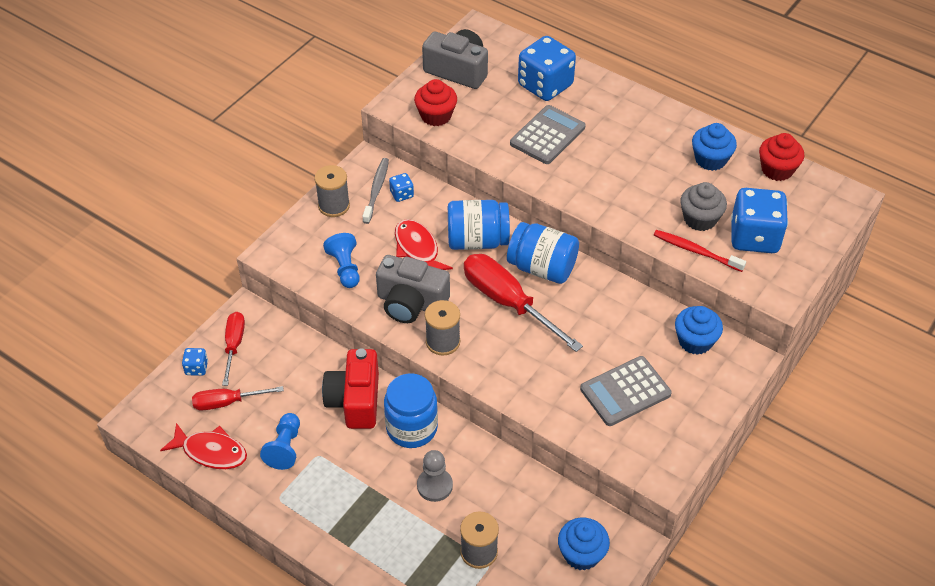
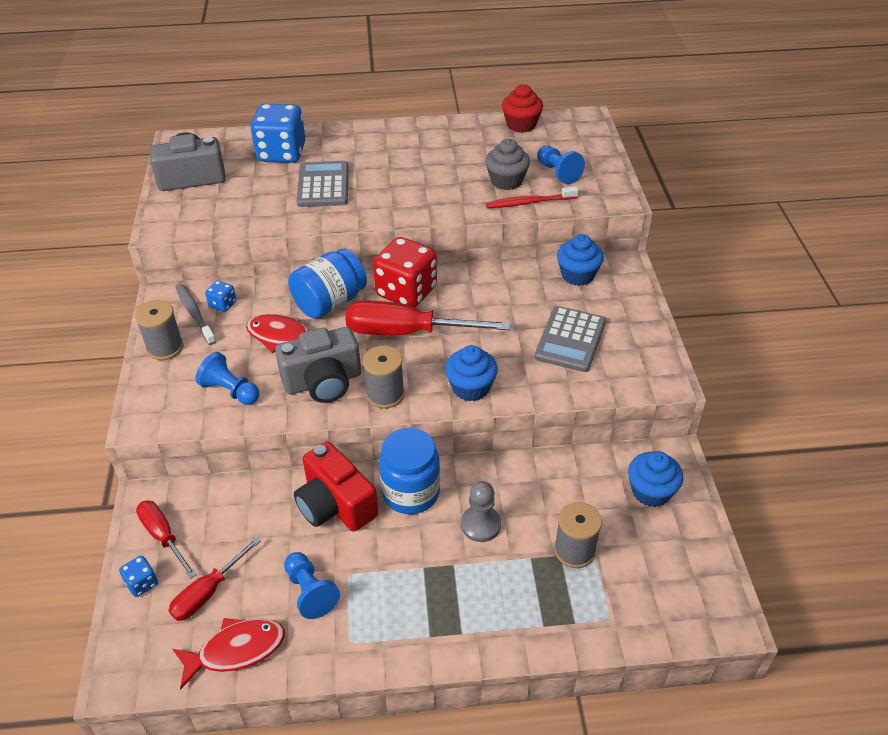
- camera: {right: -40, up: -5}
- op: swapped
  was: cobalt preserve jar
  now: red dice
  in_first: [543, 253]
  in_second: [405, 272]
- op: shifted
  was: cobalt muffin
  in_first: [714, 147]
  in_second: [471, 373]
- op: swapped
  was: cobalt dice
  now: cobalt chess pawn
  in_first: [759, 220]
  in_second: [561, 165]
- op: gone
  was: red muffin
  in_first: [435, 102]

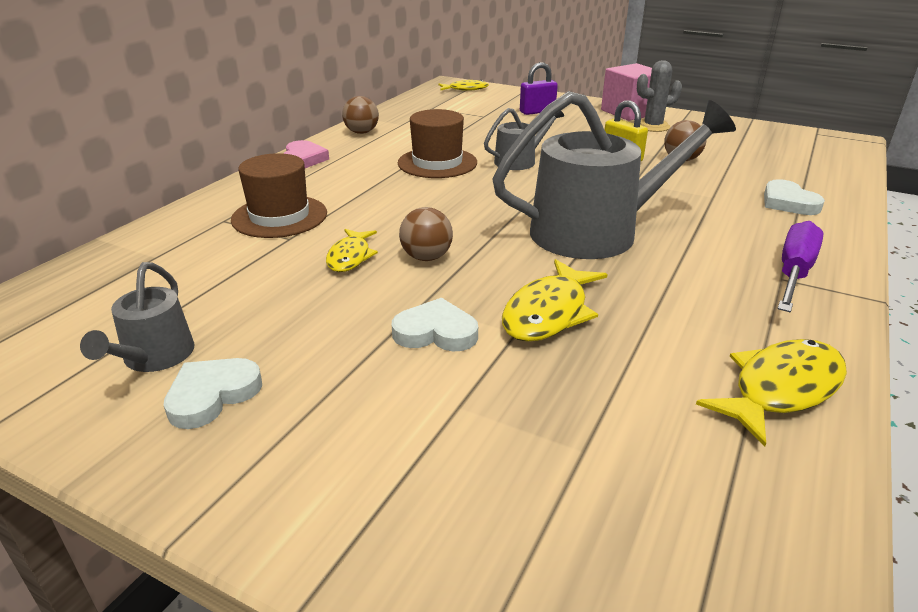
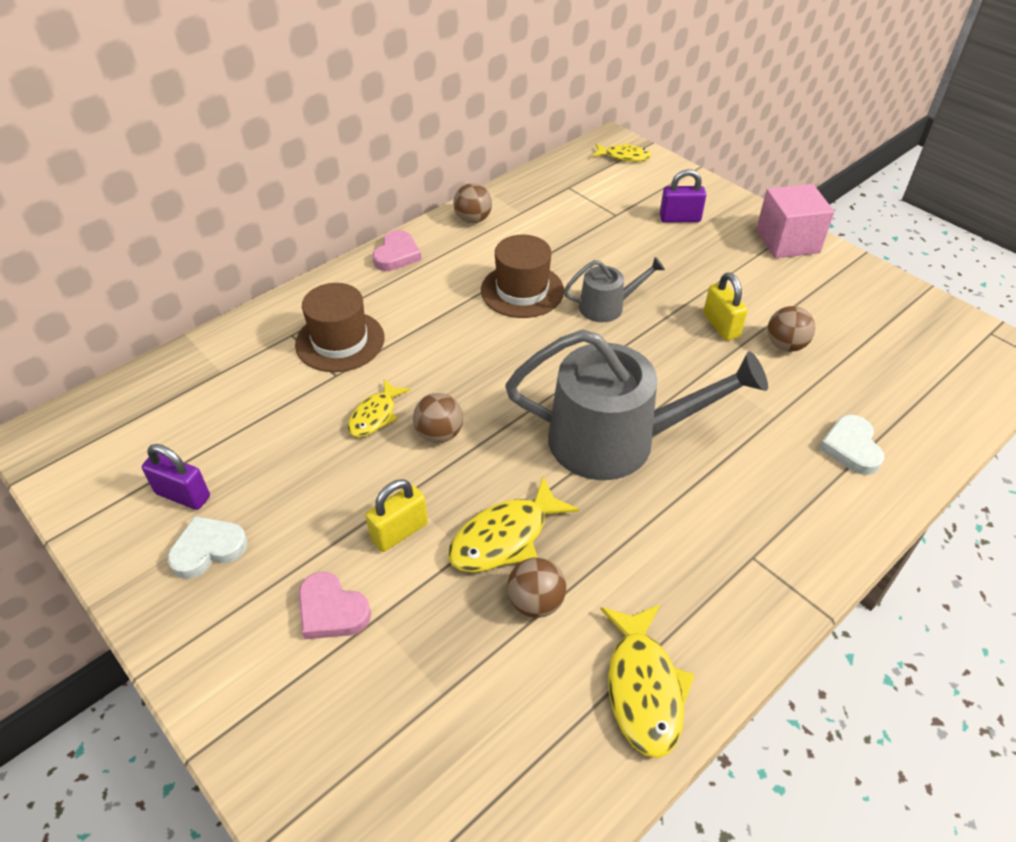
- camera: {right: 20, up: 15}
- op: swapped
  was: ash-grey watering pot
  now: violet padlock
  in_first: [137, 317]
  in_second: [176, 477]
- op: new
  now: rosy love heart
  in_second: [335, 605]
- op: swapped
  was: white love heart
  now: yellow padlock
  in_first: [435, 324]
  in_second: [396, 515]
- op: new
  now: russet ball
  in_second: [536, 587]
- op: rotated
  was: yellow toy fish
  in_first: [771, 393]
  in_second: [647, 681]
  clockwise: 105
- op: gone
  was: ash-grey saguaro cactus
  in_first: [659, 96]
- op: gone
  was: violet screwdriver
  in_first: [801, 266]

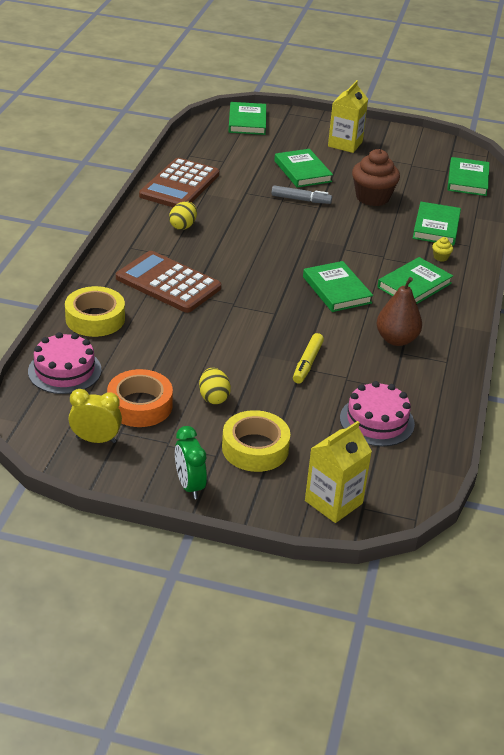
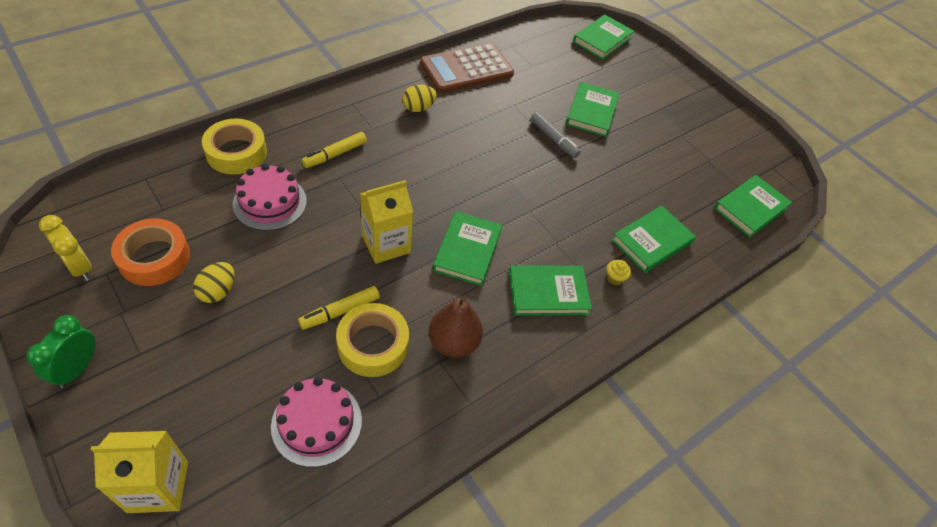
- camera: {right: 35, up: 15}
- op: shifted
  was: rosy cake
  in_first: [65, 363]
  in_second: [270, 197]
- op: swapped
  was: russet adding machine
  now: yellow felt pen
  in_first: [168, 282]
  in_second: [334, 150]
- op: shifted
  was: yellow sticky tape
  in_first: [256, 441]
  in_second: [372, 340]
- op: shifted
  was: yellow juice carton
  in_first: [348, 116]
  in_second: [386, 222]
- op: gone
  was: russet muffin
  in_first: [376, 177]

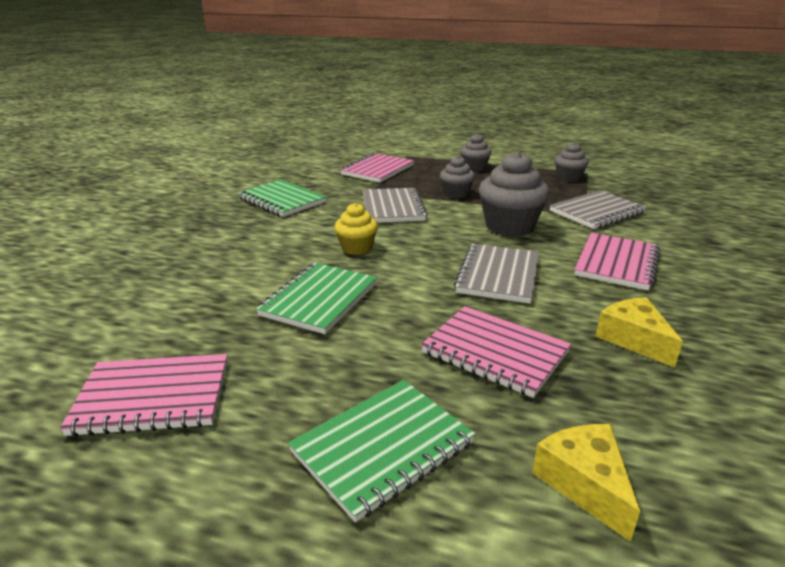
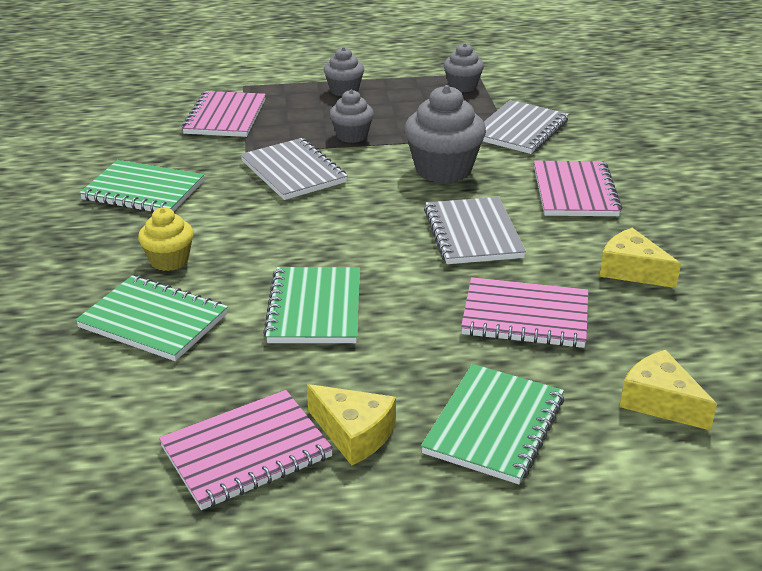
- camera: {right: -25, up: 5}
- op: new
  now: leaf-green exercise book
  in_second: [151, 318]
- op: shifted
  was: yellow muffin
  in_first: [356, 229]
  in_second: [166, 239]
- op: new
  now: yellow cheese
  in_second: [351, 425]

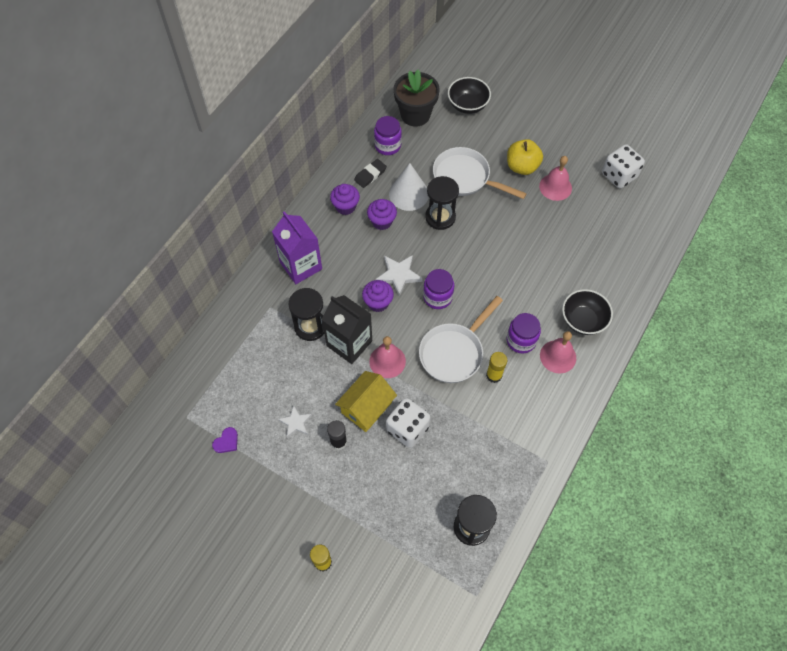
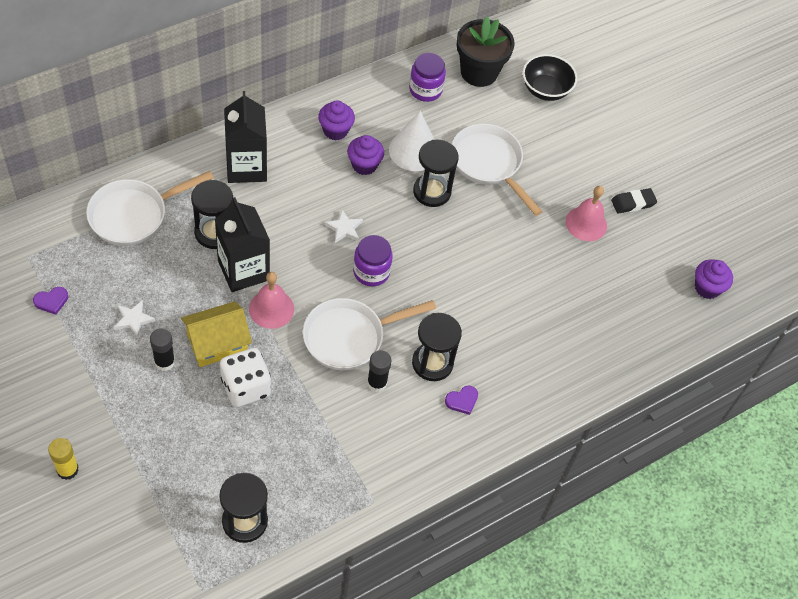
- camera: {right: 20, up: -5}
- op: new
  now: white pan
  in_second: [150, 208]
- op: repainted
  was: violet juice carton
  now: jet-black juice carton
  in_first: [297, 247]
  in_second: [245, 137]
- op: scaled
  was: white star
  in_first: [399, 276]
  in_second: [344, 226]
  ratio: 0.66
- op: repainted
  was: yellow stick of glue
  now: jet-black stick of glue
  in_first: [496, 367]
  in_second: [379, 371]
- op: swapped
  was: violet preserve jar
  now: jet-black hourglass
  in_first: [524, 333]
  in_second: [437, 347]
- op: swapped
  was: rosy school bell
  now: violet love heart
  in_first: [558, 352]
  in_second: [461, 400]
- op: shifted
  was: jet-black pencil eraser
  in_first: [370, 173]
  in_second: [634, 201]
- op: shifted
  was: violet muffin
  in_first: [378, 296]
  in_second: [714, 279]
- op: gone
  was: yellow apple
  in_first: [525, 157]
- op: gone
  was: jet-black serving bowl
  in_first: [587, 312]
- op: gone
  was: white dice
  in_first: [623, 166]

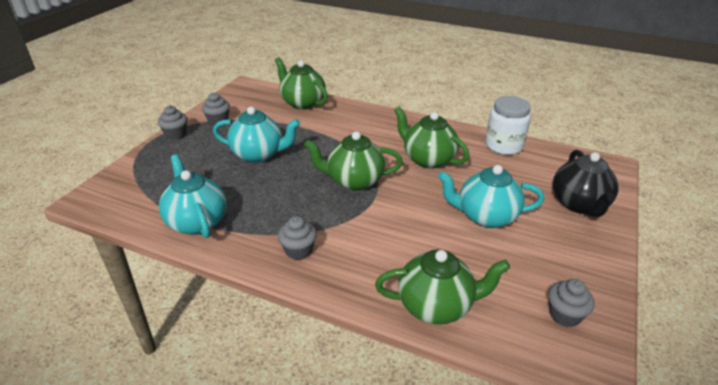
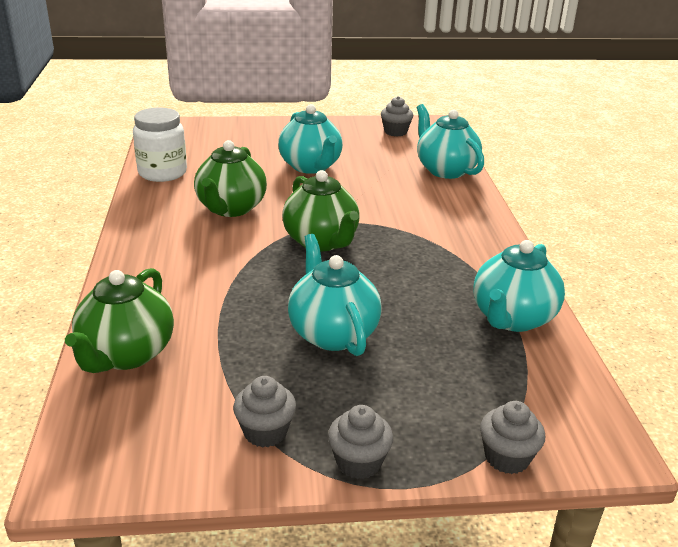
- camera: {right: -120, up: -5}
- op: repainted
  was: leaf-green teapot
  now: aqua teapot
  in_first: [442, 286]
  in_second: [450, 141]
- op: shifted
  was: ash-grey muffin
  in_first: [297, 238]
  in_second: [512, 437]
- op: gone
  was: jet-black teapot
  in_first: [585, 183]

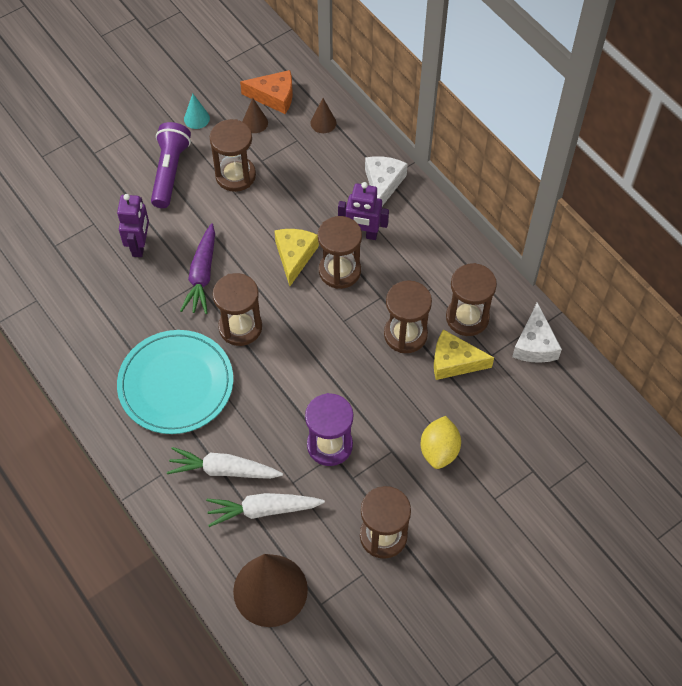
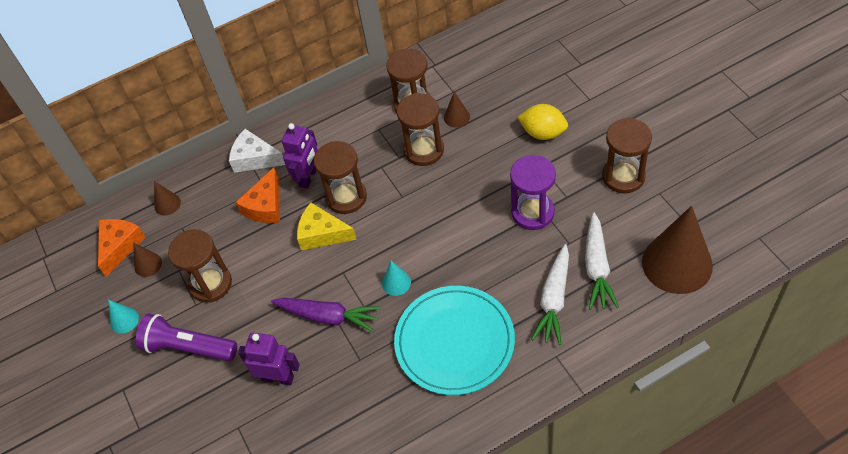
- camera: {right: -75, up: -5}
- op: new
  now: bright orange cheese
  in_second: [257, 195]
- op: swapped
  was: russet hourglass
  now: aqua solid cone
  in_first: [237, 309]
  in_second: [396, 278]
- op: swapped
  was: yellow cheese
  now: russet solid cone
  in_first: [464, 354]
  in_second: [457, 109]
- op: gone
  was: white cheese
  in_first: [537, 332]

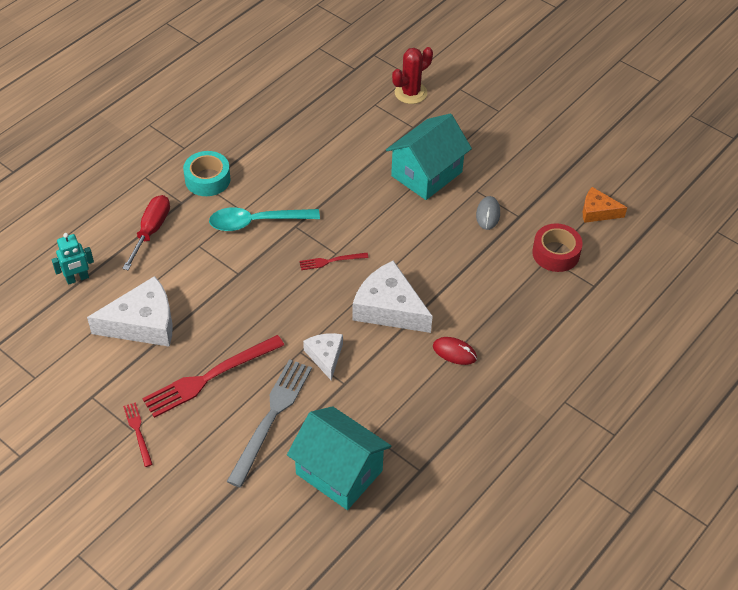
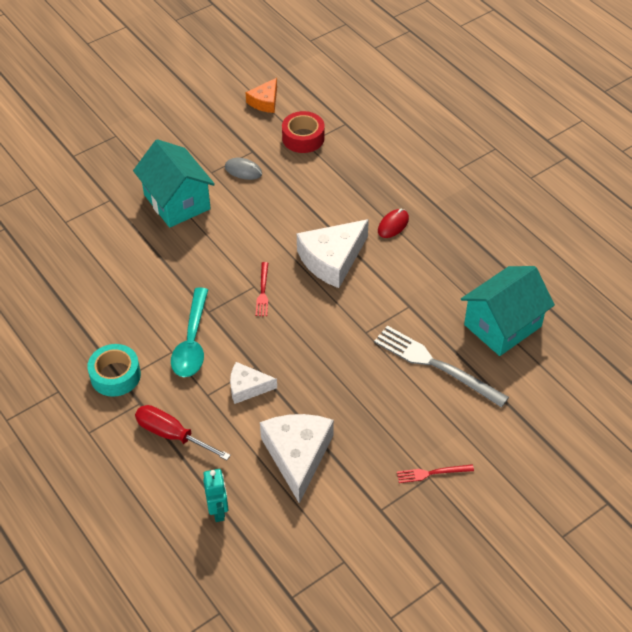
- camera: {right: -75, up: 0}
- op: shifted
  was: white cheese
  in_first: [323, 356]
  in_second: [253, 383]
- op: gone
  was: red dinner fork
  in_first: [213, 376]
- op: gone
  was: red saguaro cactus
  in_first: [412, 75]

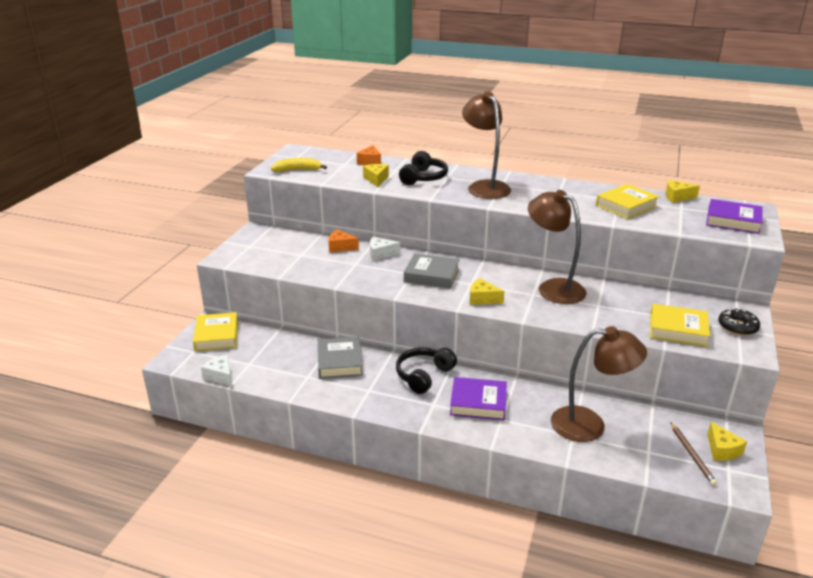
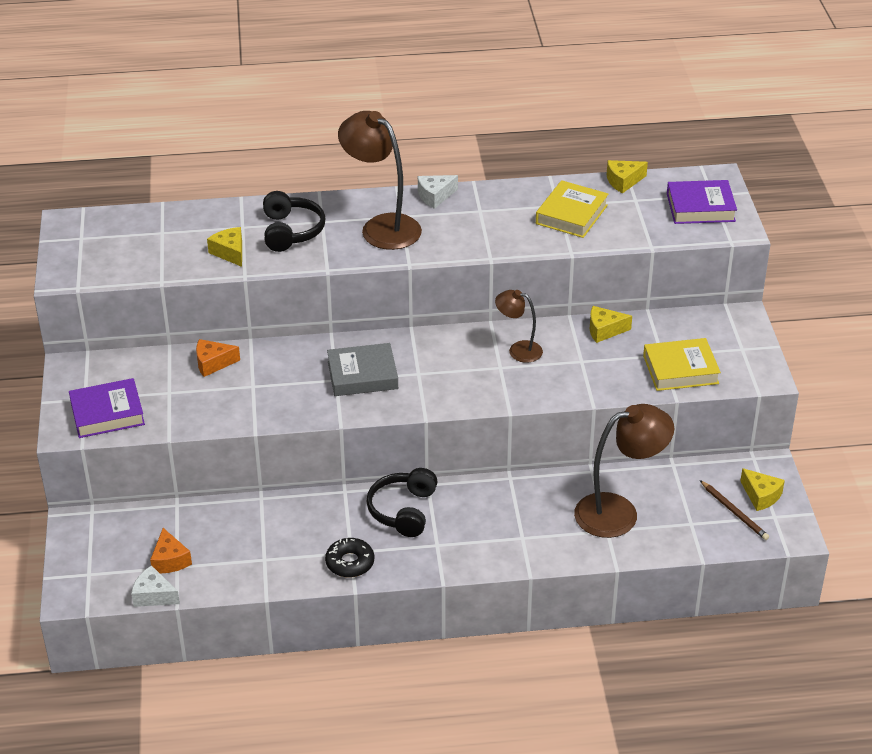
- camera: {right: -25, up: 10}
- op: shifted
  was: violet hardback
  in_first: [478, 398]
  in_second: [107, 408]
- op: shifted
  was: bright orange cheese
  in_first: [369, 155]
  in_second: [171, 551]
- op: shifted
  was: jet-black donut
  in_first: [739, 321]
  in_second: [349, 557]
- op: shifted
  was: white cheese
  in_first: [385, 249]
  in_second: [438, 192]
- op: scaled
  was: russet reading lamp
  in_first: [557, 247]
  in_second: [519, 326]
  ratio: 0.56
- op: shifted
  was: yellow cheese
  in_first: [487, 291]
  in_second: [611, 324]
- op: gone
  was: yellow hardback
  in_first: [215, 331]
- op: gone
  was: yellow banana fruit
  in_first: [299, 165]
- op: gone
  was: ash-grey hardback
  in_first: [340, 358]

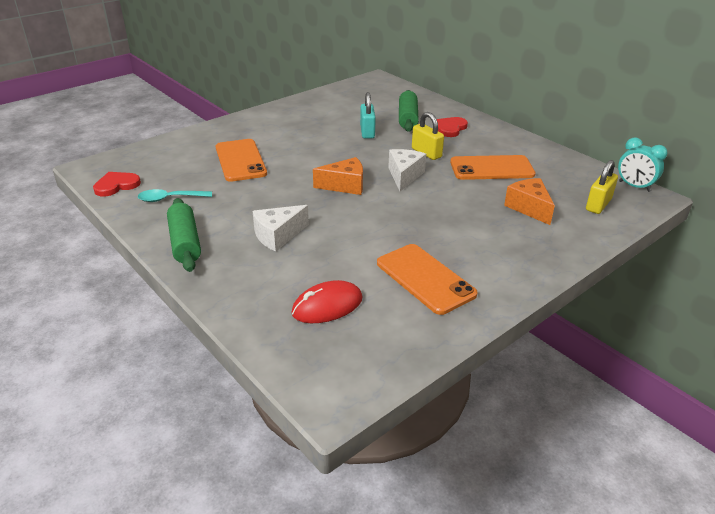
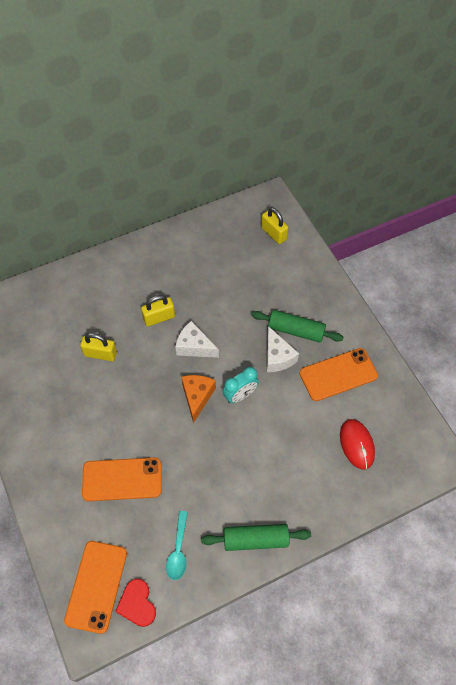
- camera: {right: -75, up: 25}
- op: shifted
  was: bright orange phone
  in_first: [493, 167]
  in_second: [95, 587]
- op: repainted
  was: aqua padlock
  now: yellow padlock
  in_first: [368, 115]
  in_second: [98, 347]
- op: shifted
  was: aqua clock
  in_first: [643, 164]
  in_second: [241, 385]
- op: shifted
  was: leaf-green pastry roller
  in_first: [409, 111]
  in_second: [297, 326]
- op: shifted
  was: white cheese
  in_first: [280, 228]
  in_second: [283, 349]
- op: gone
  was: red love heart
  in_first: [452, 127]
- op: gone
  was: bright orange cheese
  in_first: [529, 201]

